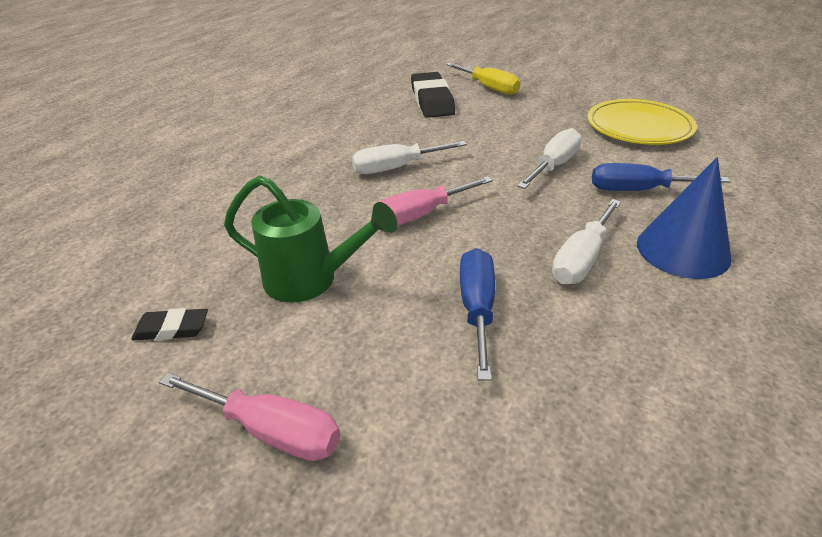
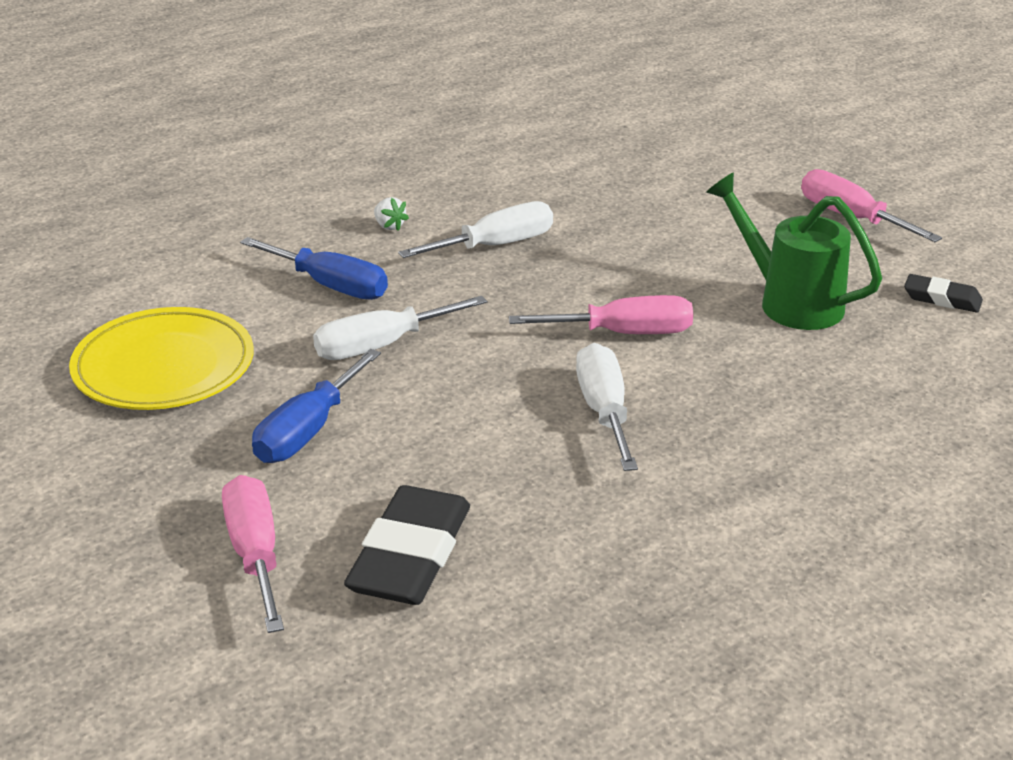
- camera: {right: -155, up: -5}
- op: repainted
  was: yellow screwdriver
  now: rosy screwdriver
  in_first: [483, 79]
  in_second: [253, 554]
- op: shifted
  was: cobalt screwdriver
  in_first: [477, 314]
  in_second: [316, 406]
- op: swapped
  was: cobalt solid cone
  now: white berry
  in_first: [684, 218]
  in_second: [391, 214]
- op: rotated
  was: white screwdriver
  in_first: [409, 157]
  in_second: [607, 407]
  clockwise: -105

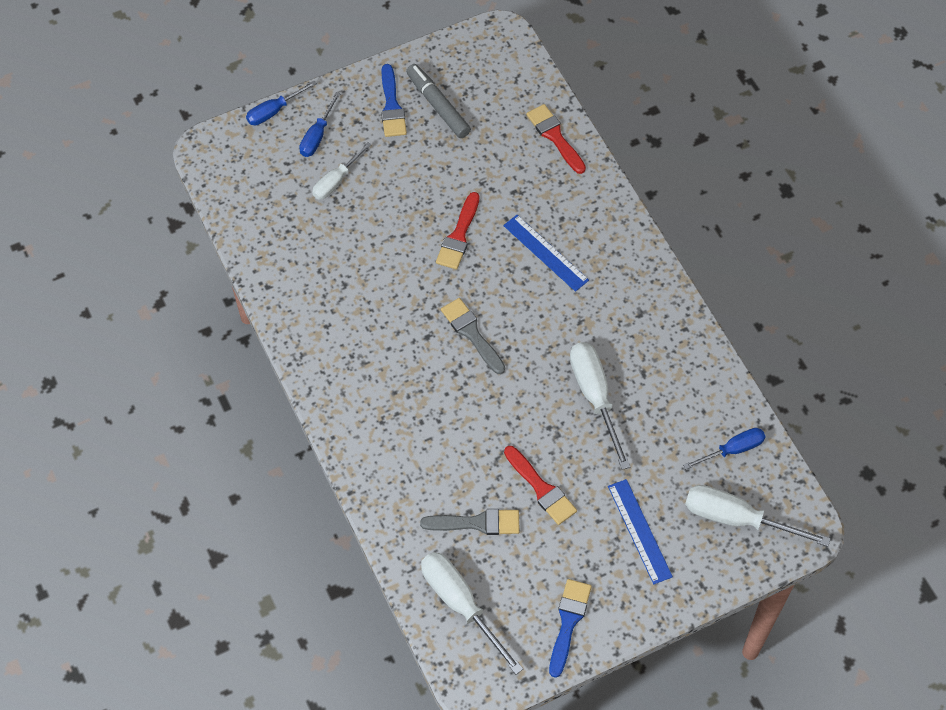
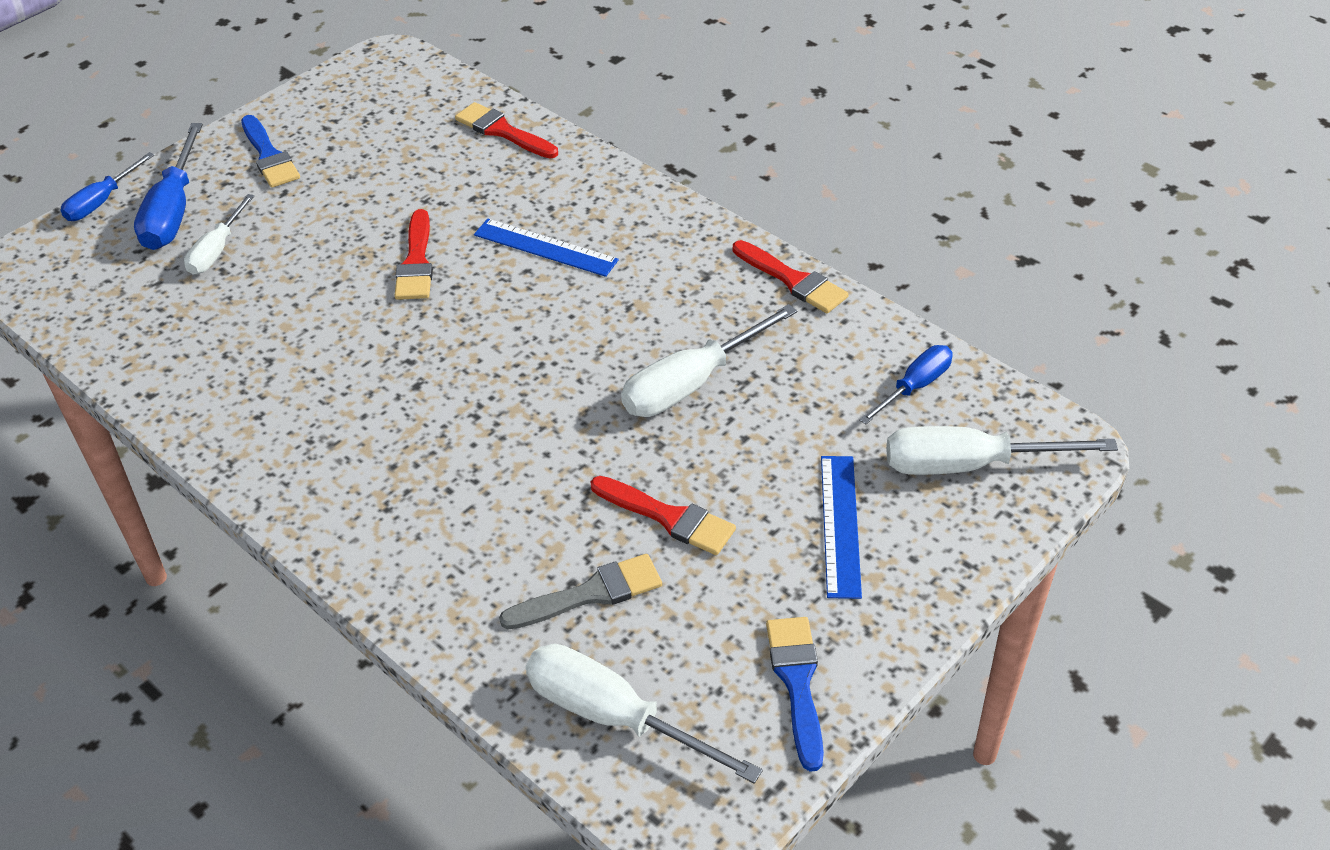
- camera: {right: -20, up: -15}
- op: scaled
  was: cobalt screwdriver
  in_first: [319, 124]
  in_second: [168, 186]
  ratio: 1.62
- op: rotated
  was: white screwdriver
  in_first: [600, 406]
  in_second: [709, 360]
  clockwise: -90
- op: new
  now: red paintbrush
  in_second: [791, 276]
- op: rotated
  was: cobalt straightedge
  in_first: [640, 531]
  in_second: [841, 527]
  clockwise: 45
- op: gone
  was: ash-grey felt pen
  in_first: [438, 101]
- op: gone
  was: ash-grey paintbrush
  in_first: [473, 336]

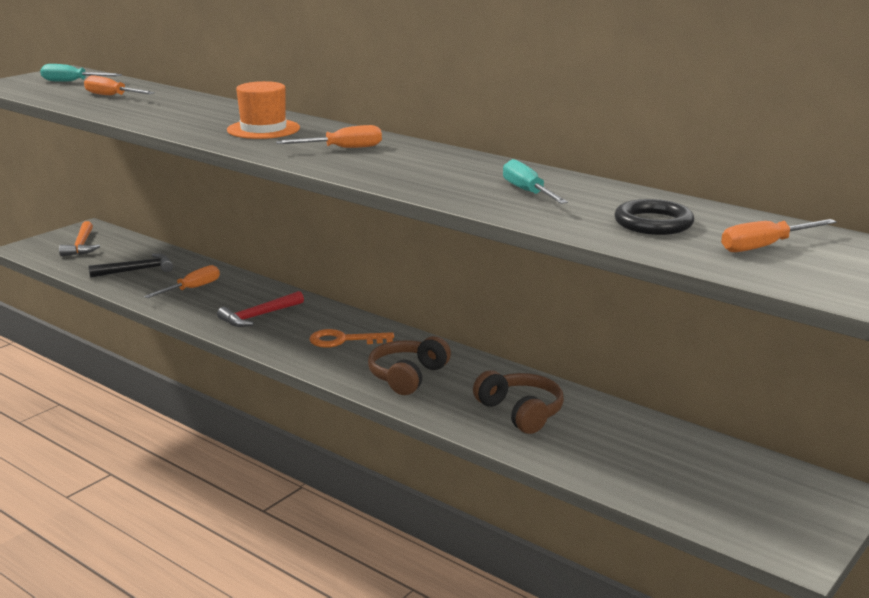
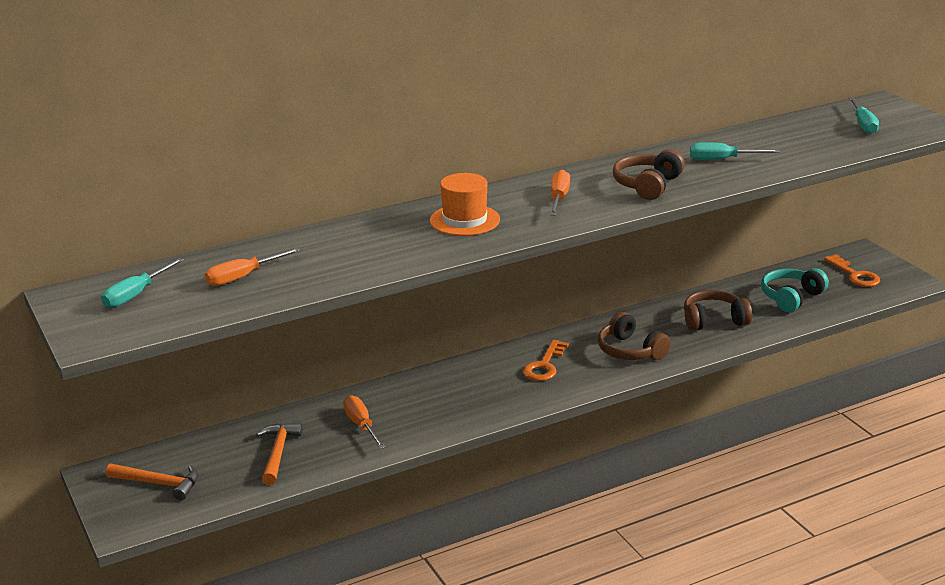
- camera: {right: -65, up: 5}
- op: repainted
  was: jet-black claw hammer
  now: bright orange claw hammer
  in_first: [130, 266]
  in_second: [279, 454]
- op: new
  now: russet headset
  in_second: [649, 174]
- op: new
  now: aqua headset
  in_second: [795, 290]
- op: new
  now: bright orange latchkey
  in_second: [852, 270]
- op: repainted
  was: bright orange screwdriver
  now: aqua screwdriver
  in_first: [779, 235]
  in_second: [864, 115]
- op: gone
  was: red claw hammer
  in_first: [260, 309]
- op: gone
  was: jet-black hoop
  in_first: [654, 217]

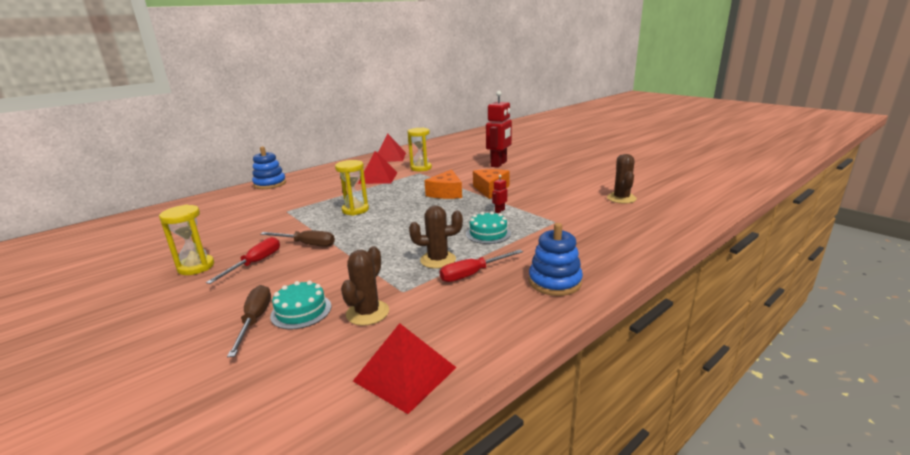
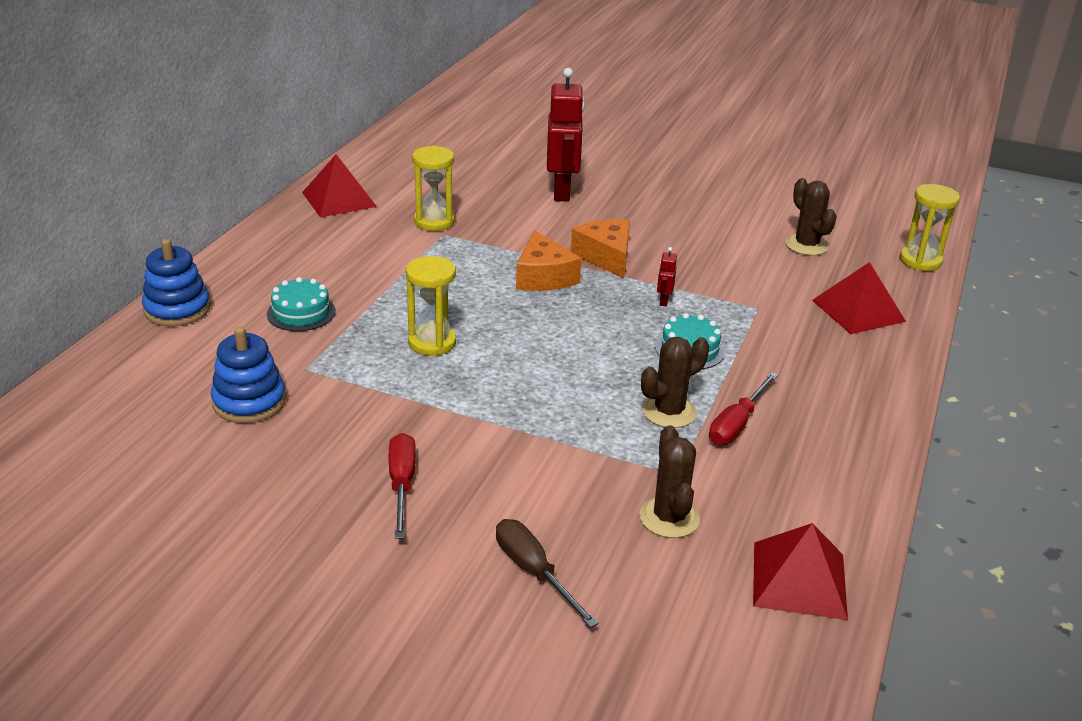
- camera: {right: -30, up: 10}
- op: shifted
  was: cobalt stacking toy
  in_first: [556, 259]
  in_second: [248, 375]
- op: shifted
  was: aqua cake
  in_first: [300, 305]
  in_second: [301, 304]
- op: shifted
  was: red pyramid
  in_first: [378, 167]
  in_second: [859, 298]
- op: shifted
  was: yellow hourglass
  in_first: [186, 240]
  in_second: [930, 227]
- op: gone
  was: russet screwdriver
  in_first: [298, 238]

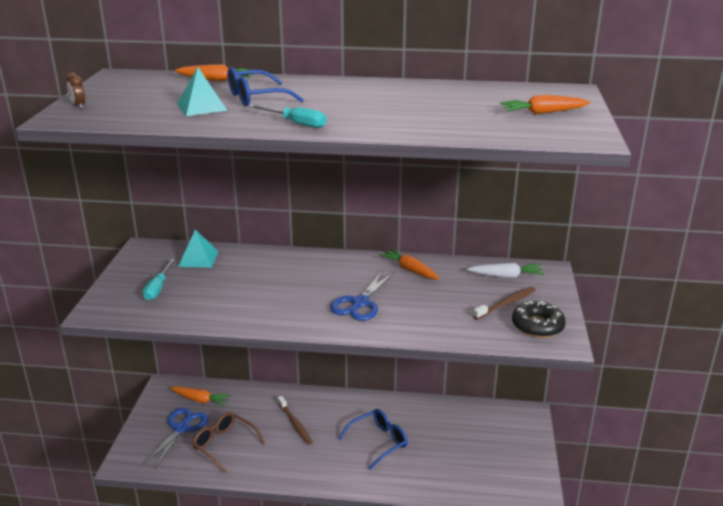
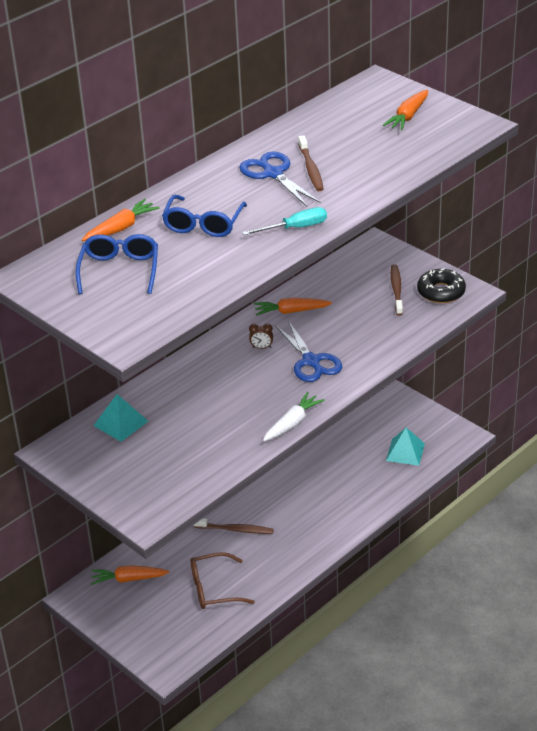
- camera: {right: -50, up: 10}
- op: shifted
  was: cobalt spectacles
  in_first: [373, 439]
  in_second: [117, 264]
- op: rotated
  was: bright orange root vegetable
  in_first: [200, 396]
  in_second: [130, 575]
  clockwise: -150
- op: shifted
  was: cobalt scissors
  in_first: [176, 438]
  in_second: [280, 179]
- op: shifted
  was: russet clock
  in_first: [75, 90]
  in_second: [261, 336]
- op: shifted
  was: white root vegetable
  in_first: [505, 270]
  in_second: [294, 416]
- op: new
  now: russet toothbrush
  in_second: [310, 163]
- op: shifted
  was: aqua pyramid
  in_first: [202, 91]
  in_second: [405, 447]
- op: gone
  was: aqua screwdriver
  in_first: [159, 279]

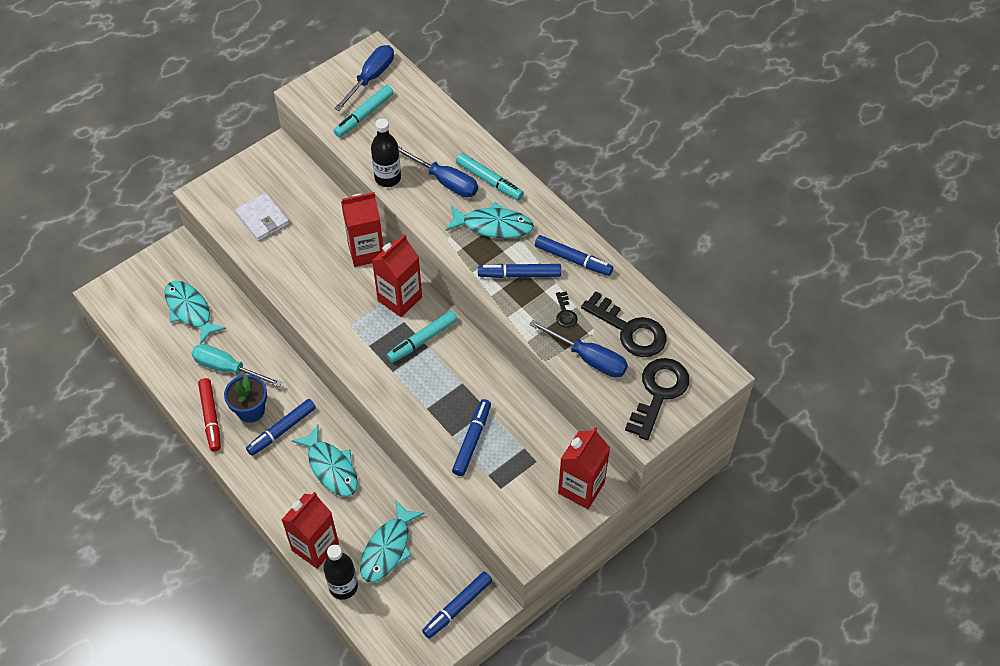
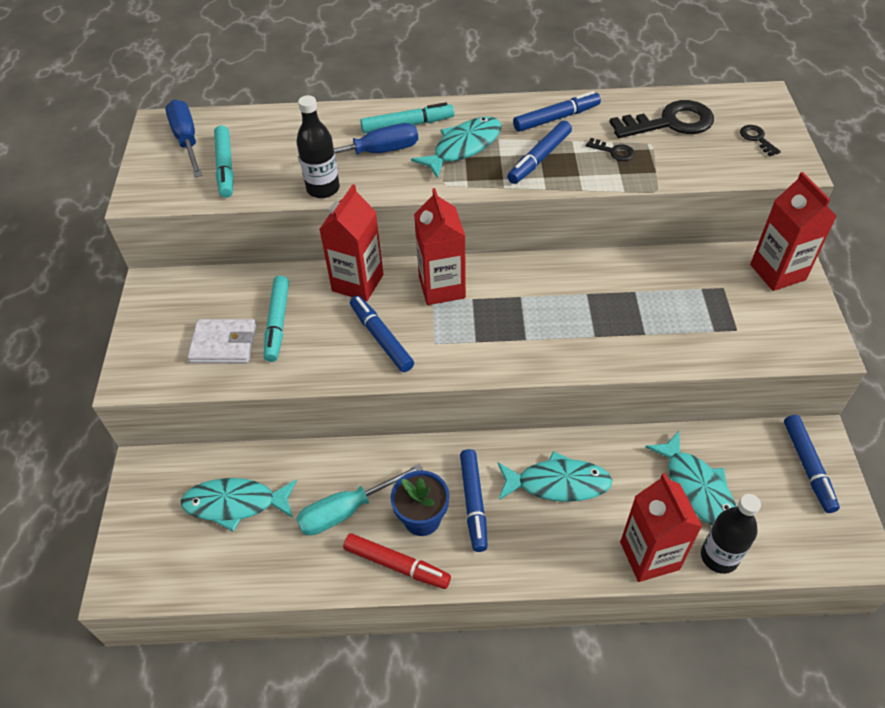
- camera: {right: -50, up: -5}
- op: shifted
  was: aqua felt pen
  in_first: [422, 337]
  in_second: [276, 318]
- op: shifted
  was: cobalt felt pen
  in_first: [471, 437]
  in_second: [382, 334]
- op: scaled
  was: jet-black latchkey
  in_first: [657, 399]
  in_second: [760, 140]
  ratio: 0.46
- op: gone
  was: cobalt screwdriver
  in_first: [578, 349]

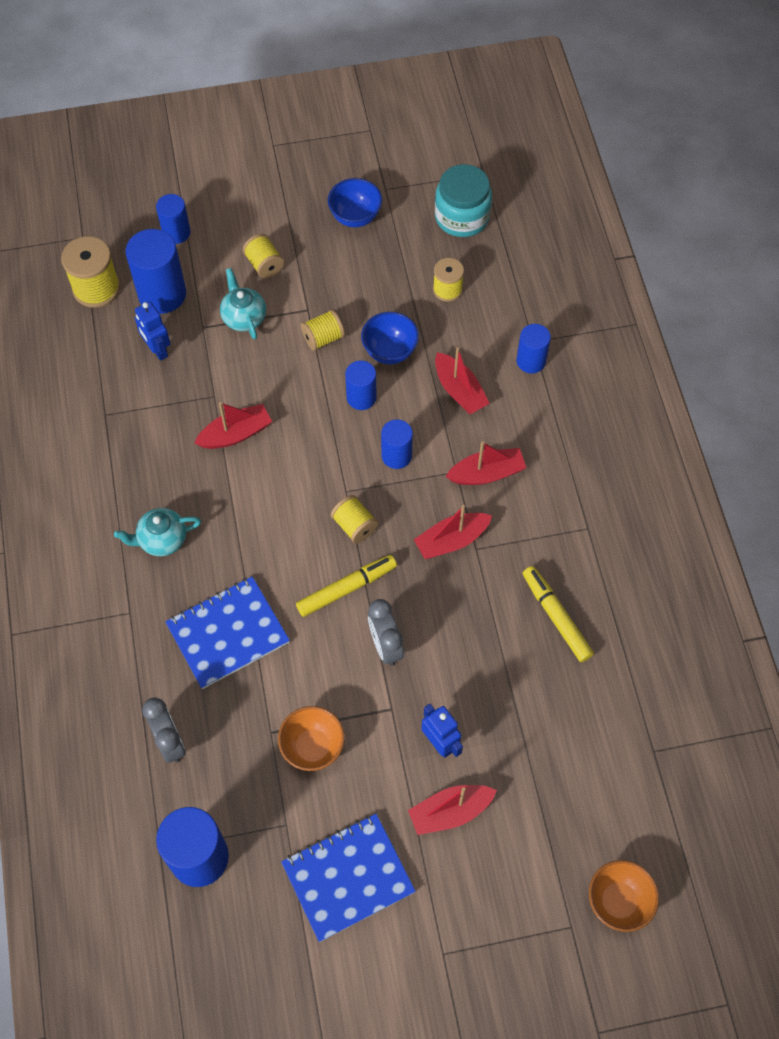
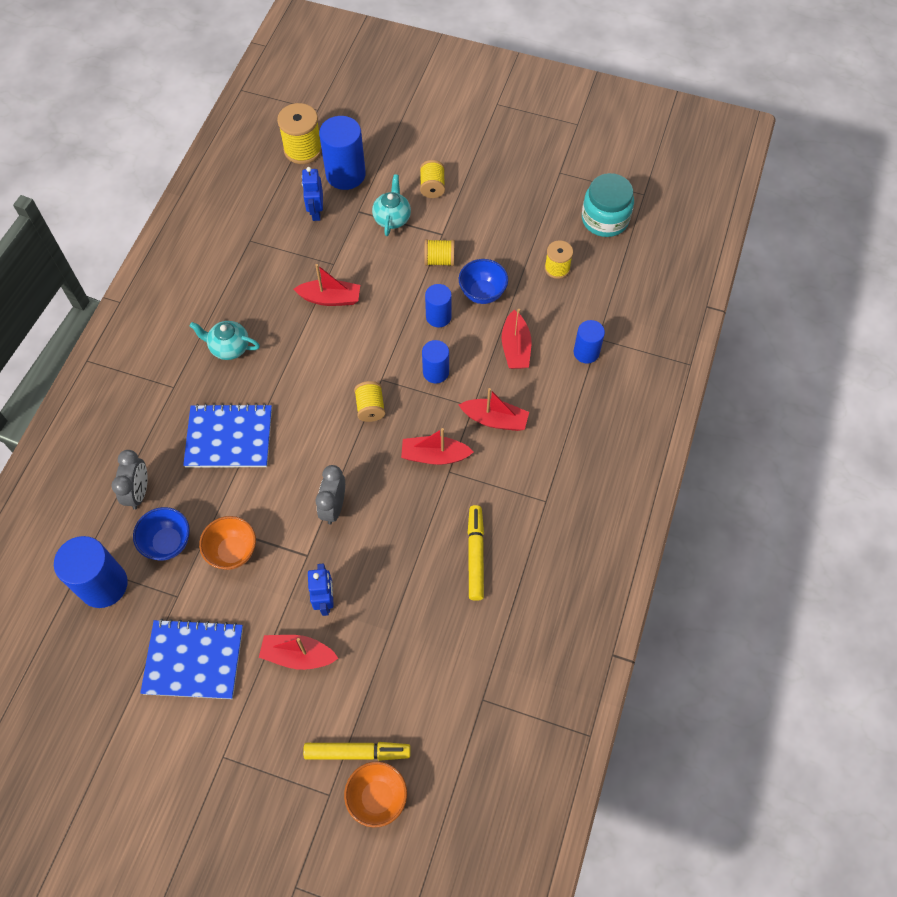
- camera: {right: 30, up: 0}
- op: shifted
  was: cobalt serving bowl
  in_first: [355, 202]
  in_second: [161, 533]
- op: shifted
  was: yellow felt pen
  in_first: [346, 586]
  in_second: [356, 751]
- op: gone
  was: cobalt cylinder shape
  in_first: [173, 219]

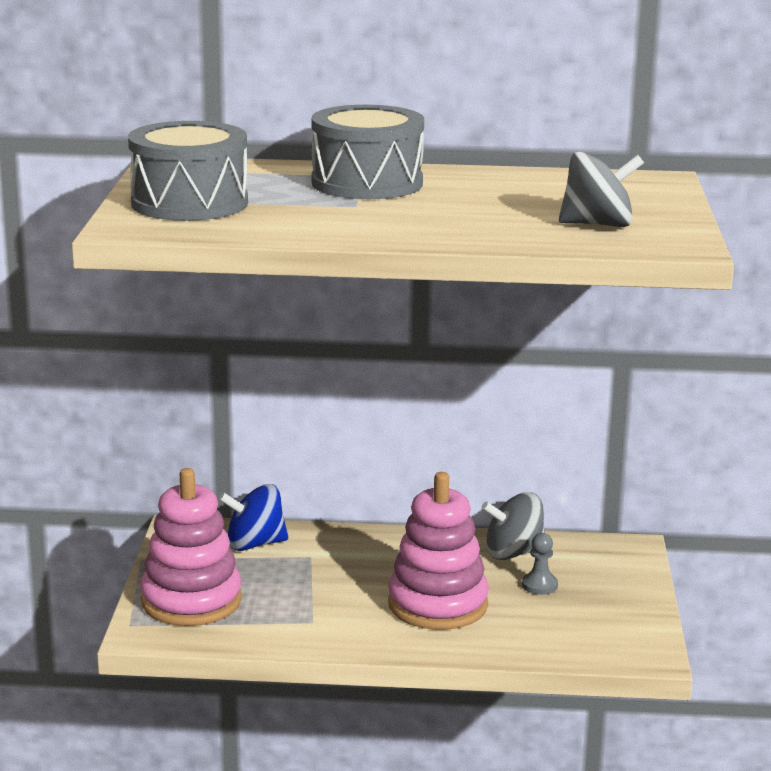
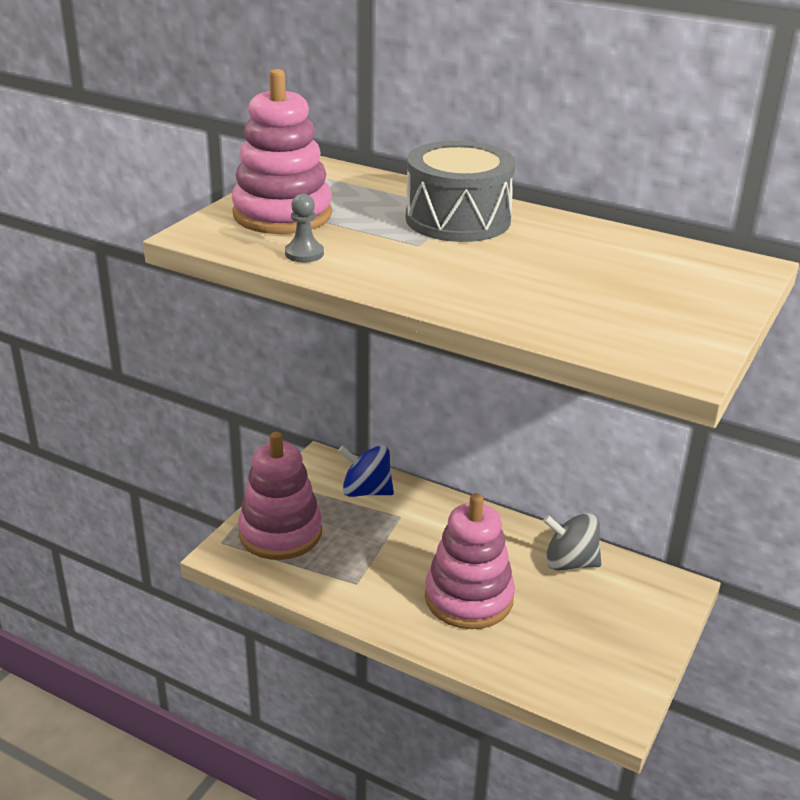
- camera: {right: 25, up: 10}
- op: swapped
  was: ash-grey snare drum
  now: rosy stacking toy
  in_first: [188, 171]
  in_second: [282, 151]
- op: shifted
  was: ash-grey chess pawn
  in_first: [540, 564]
  in_second: [304, 228]
- op: gone
  was: ash-grey toy top
  in_first: [601, 189]

